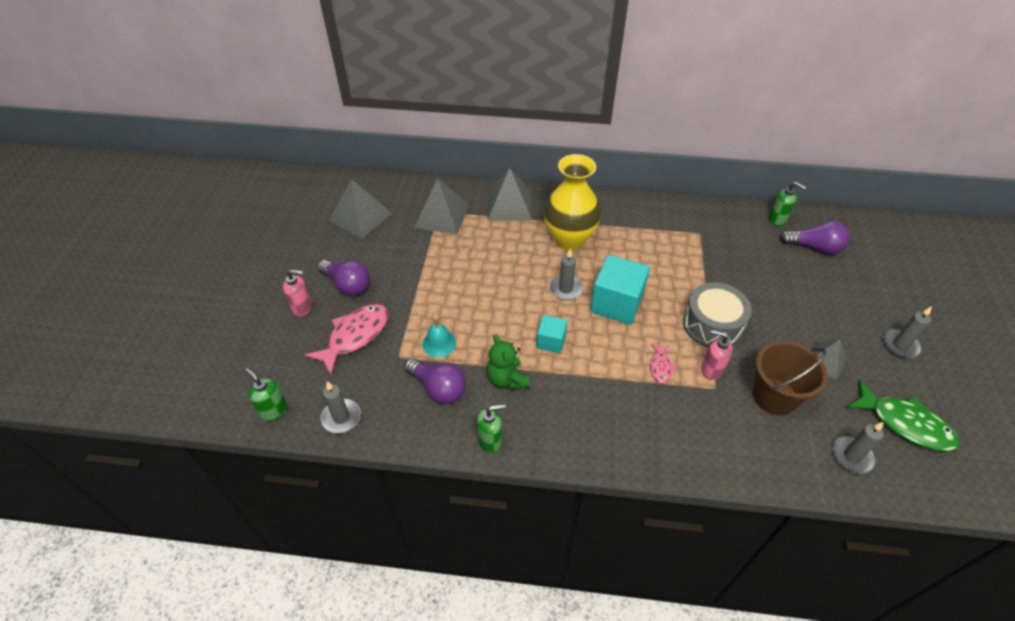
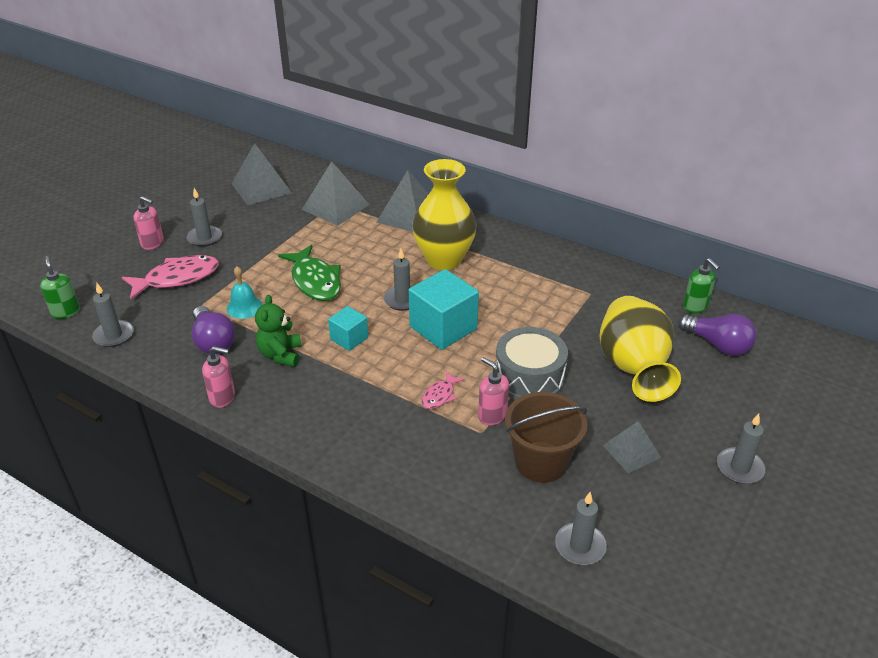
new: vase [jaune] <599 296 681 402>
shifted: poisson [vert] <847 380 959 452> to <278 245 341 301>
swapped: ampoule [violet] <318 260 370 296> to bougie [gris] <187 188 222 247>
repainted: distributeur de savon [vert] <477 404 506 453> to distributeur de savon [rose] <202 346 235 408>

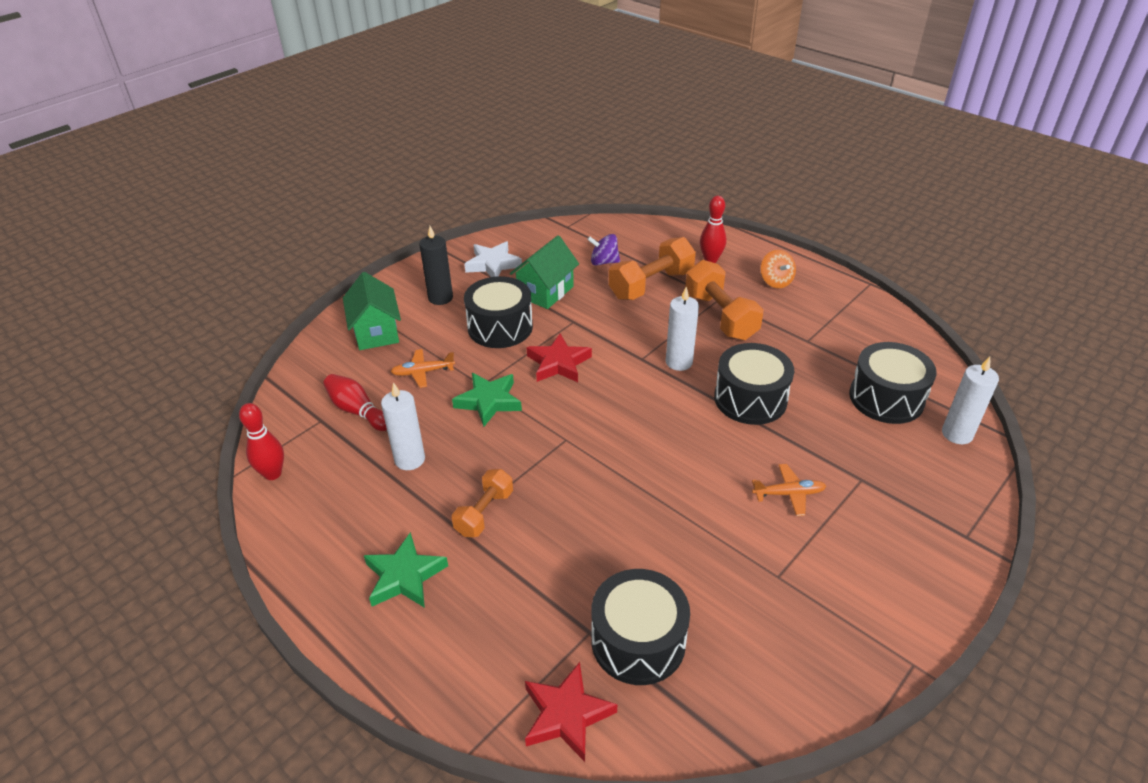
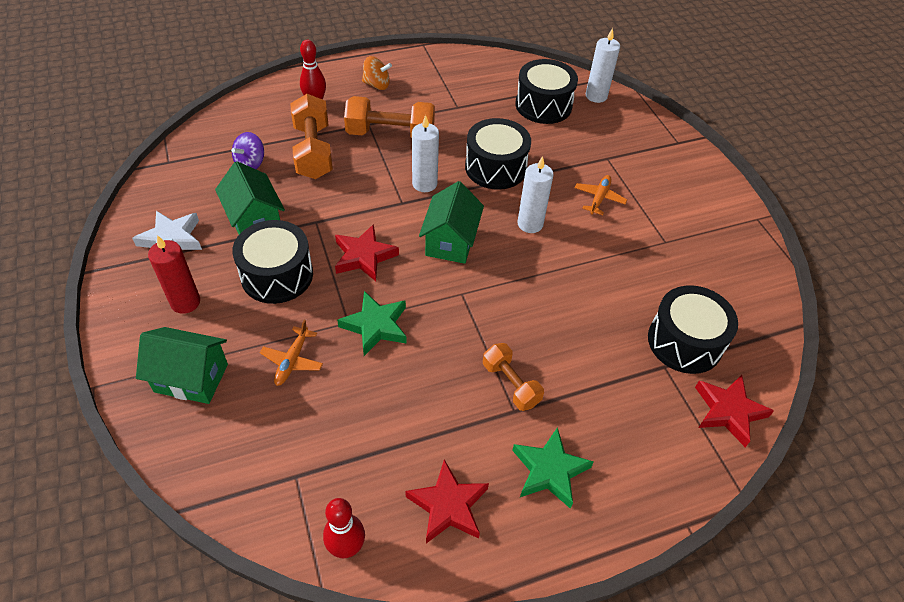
gone: quille [rouge] <323 374 387 431>
new: étoile [rouge] <406 459 489 544>; maison [vert] <419 181 484 264>
shifted: bougie [blanc] <381 382 425 470> to <517 156 554 233>
repainted: bougie [noir] <419 226 453 305> to bougie [rouge] <148 235 200 314>

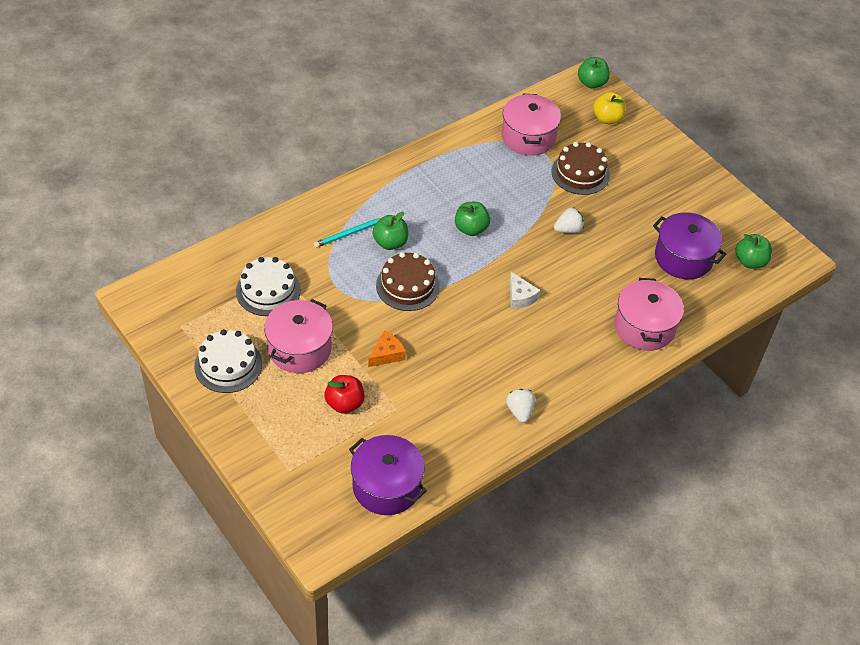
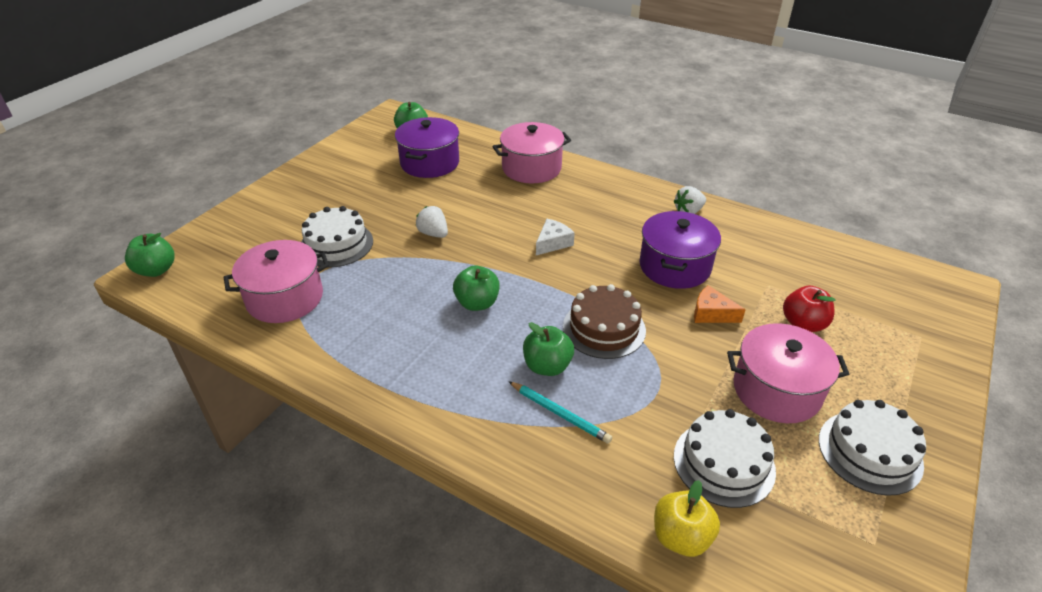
shifted: marmite [violet] <349 435 427 515> to <639 211 721 289>; pomme [jaune] <593 92 626 124> to <654 480 720 557>
repainted: gâteau [marron] <551 142 610 195> to gâteau [blanc] <301 206 373 268>

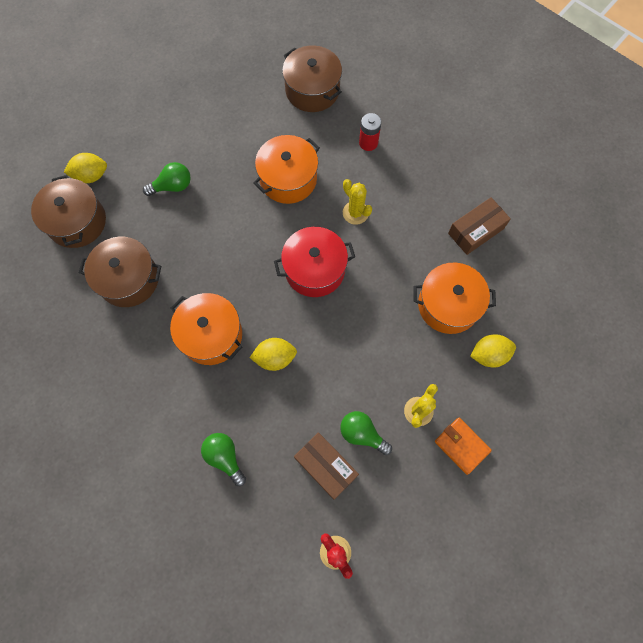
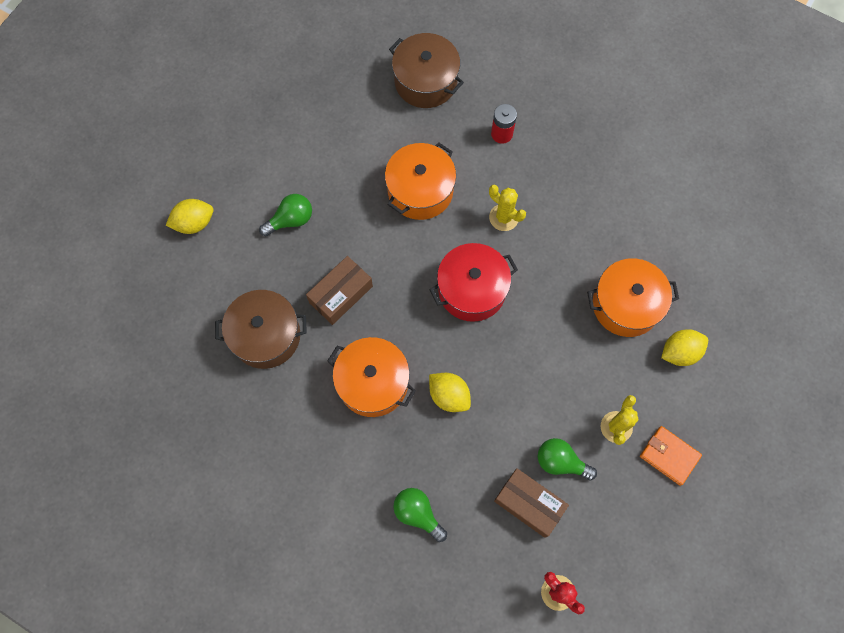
gone: marmite [marron] <31 175 106 248>
shifted: boîte [marron] <448 197 511 255> to <306 256 373 325>
rotated: citron [jaune] <250 338 297 371> = <429 373 471 412> 60 degrees clockwise

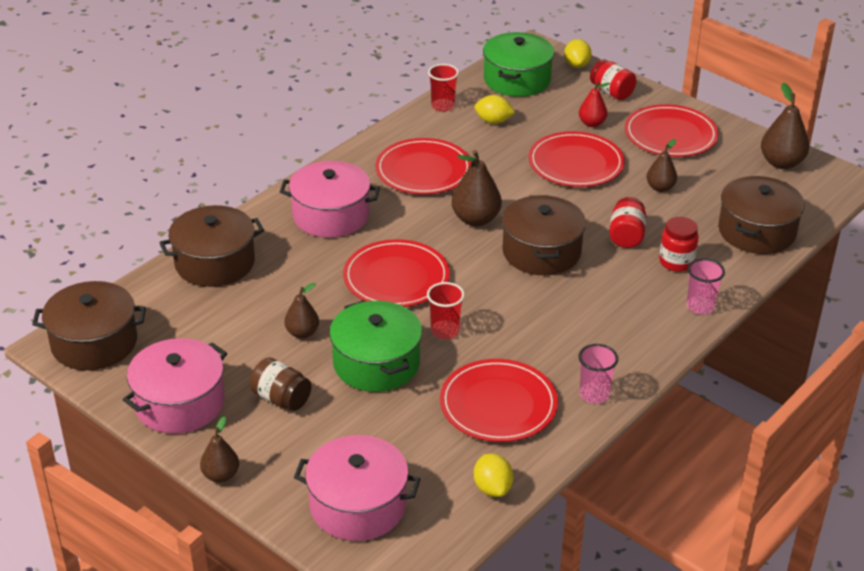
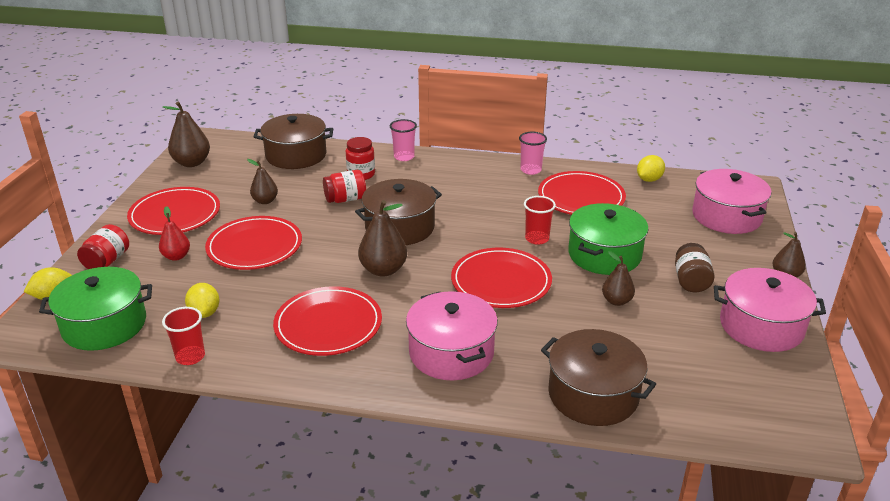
gone: marmite [marron] <32 281 146 370>

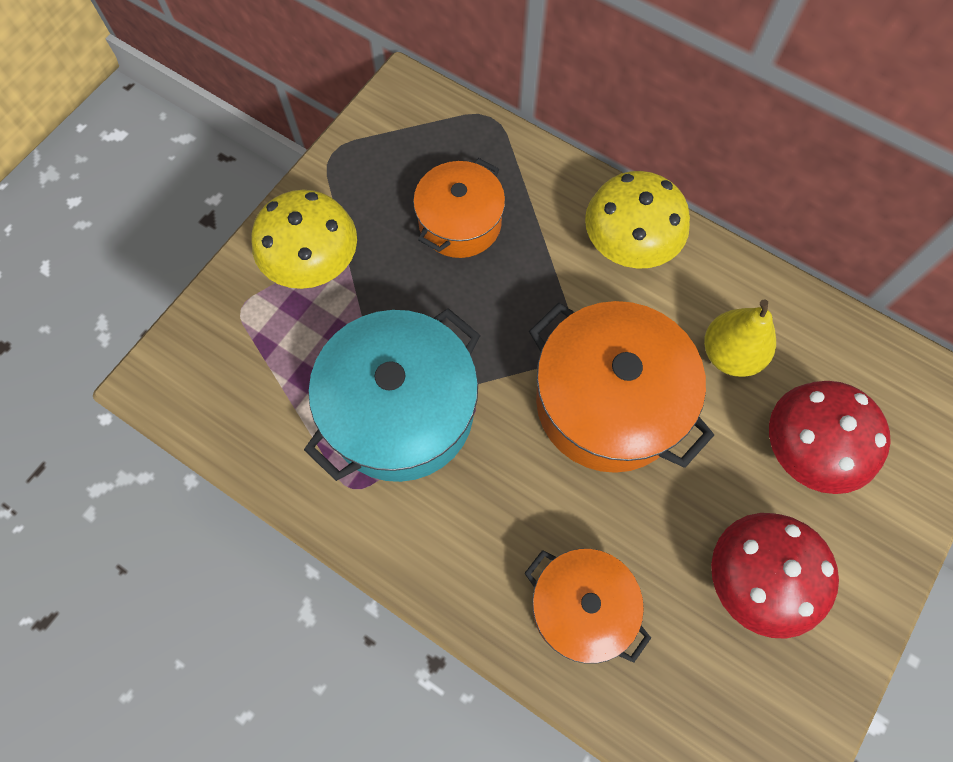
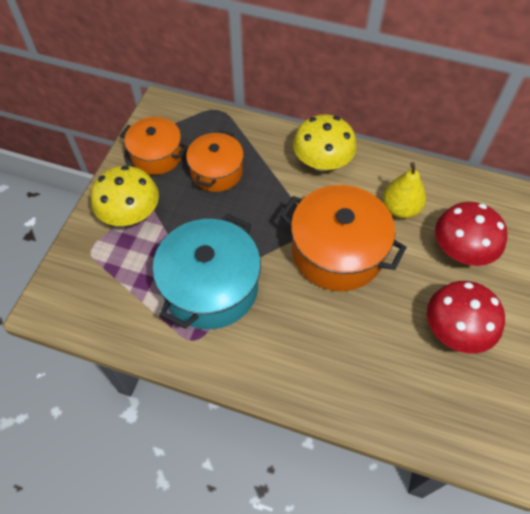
shifted: marmite [orange] <525 548 651 664> to <120 117 188 175>

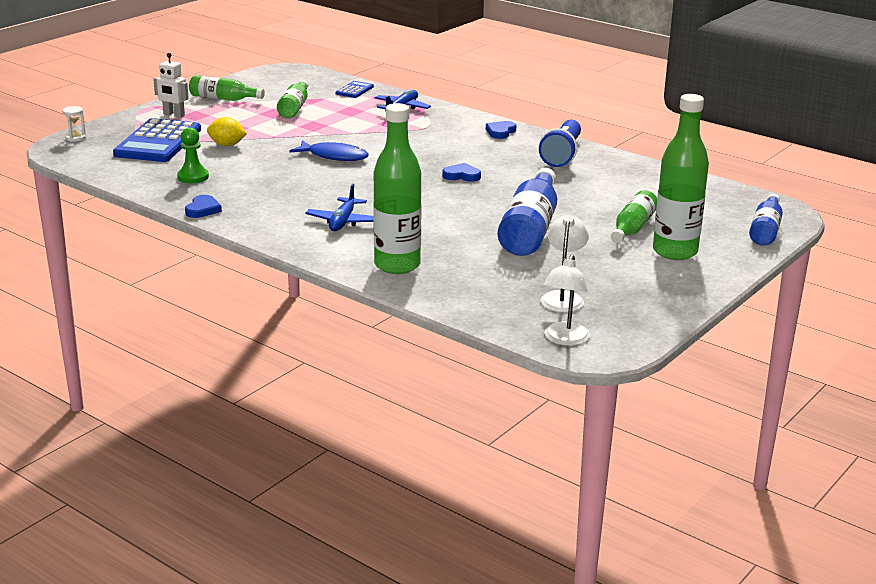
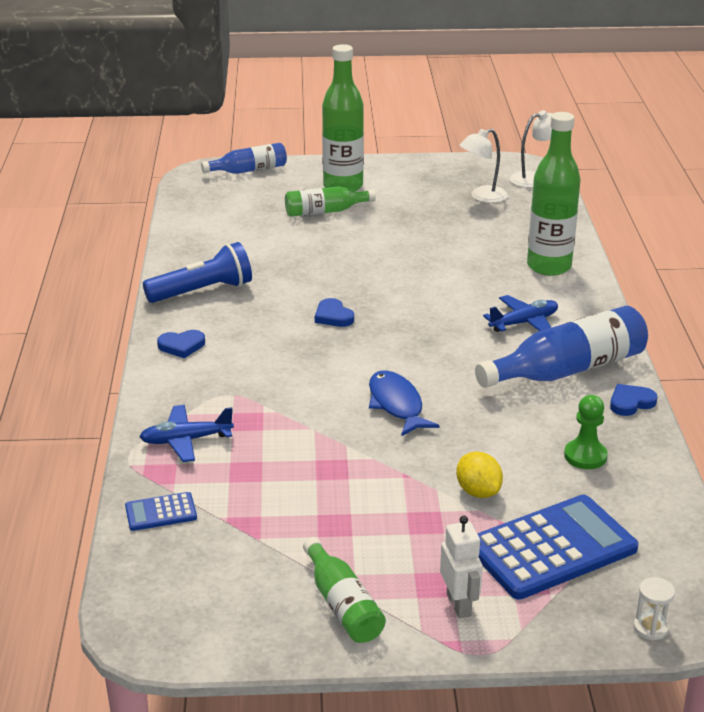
gone: bouteille [vert] <277 80 308 118>
shifted: bouteille [bleu] <498 168 557 256> to <475 306 648 388>

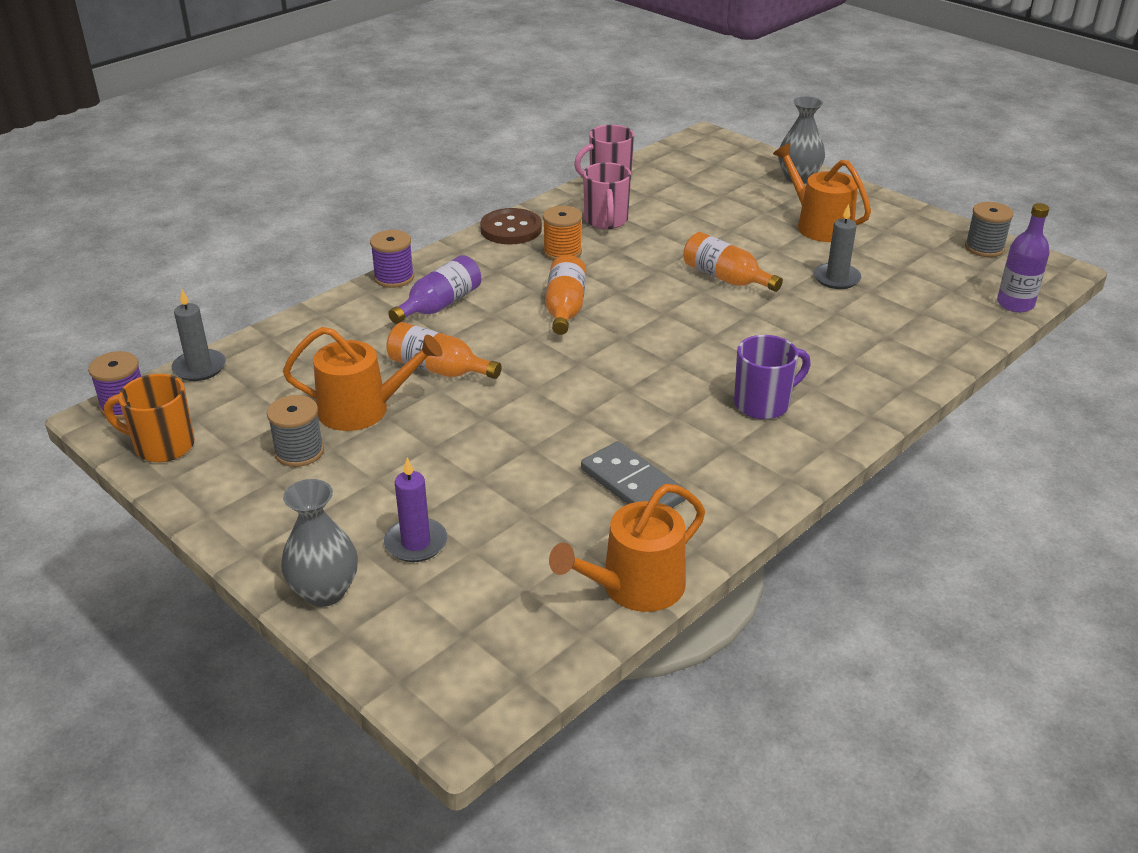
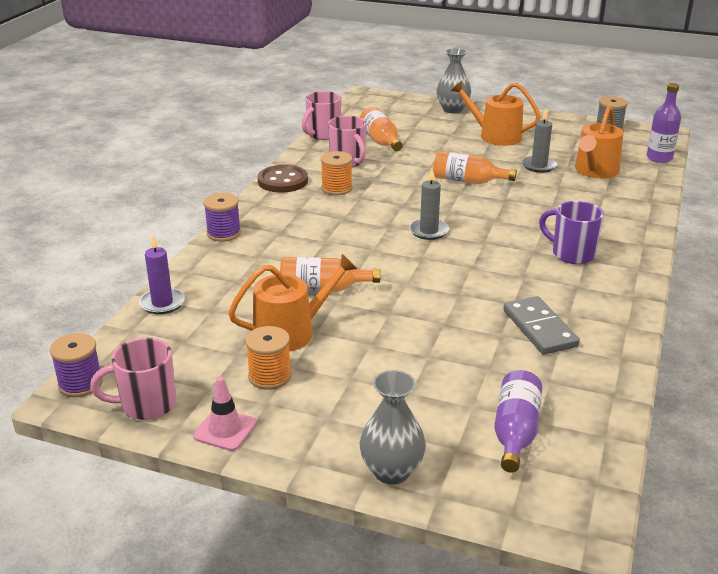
new: cône de chantier [rose] <193 377 257 451>
shifted: bougie [gris] <172 289 226 381> to <409 169 449 240>; bougie [violet] <384 458 447 562> to <139 235 185 314>; bouteille [violet] <388 255 481 324> to <494 370 542 472>; bouteille [orange] <545 255 586 335> to <360 107 403 151>; arrosoir [orange] <549 484 705 612> to <575 106 623 178>
repainted: tasse [orange] <104 374 195 462> to tasse [rose] <90 338 176 420>; bobine [gris] <267 395 324 467> to bobine [orange] <245 326 292 390>
rotated: domino [gris] <581 441 686 508> = <504 296 580 355> 45 degrees clockwise; tasse [violet] <734 335 811 419> = <539 201 604 264> 90 degrees counterclockwise

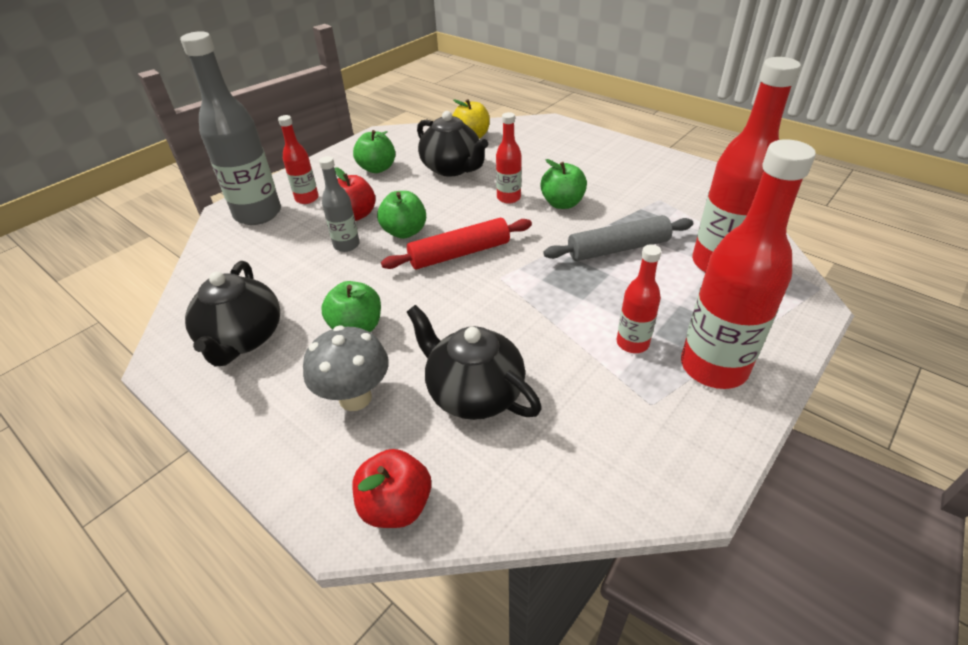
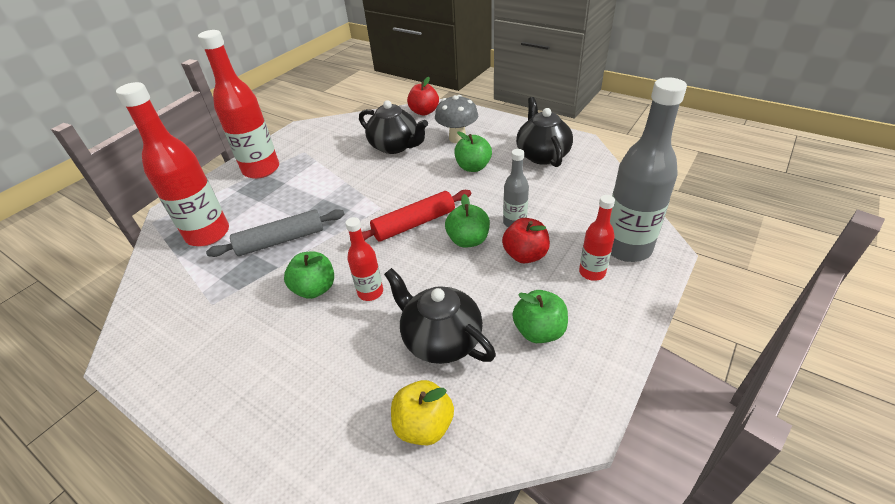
gone: bouteille [rouge] <617 244 661 353>

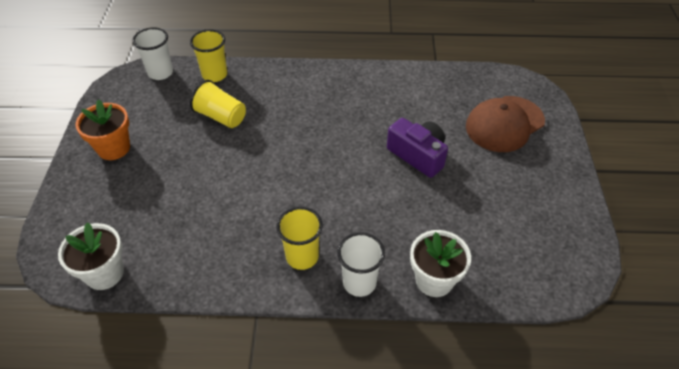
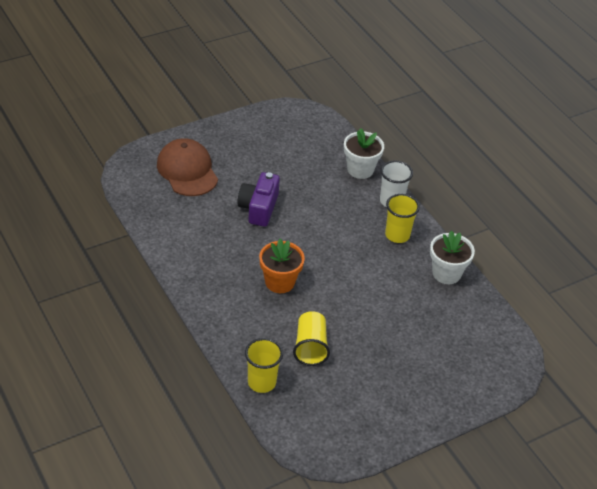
gone: gobelet [blanc] <132 27 173 80>
shifted: pot de fleurs [blanc] <58 222 124 290> to <430 230 475 284>; pot de fleurs [orange] <75 99 130 160> to <259 239 305 293>
rotated: casquette [marron] <466 96 545 152> = <157 138 218 196> 135 degrees counterclockwise

